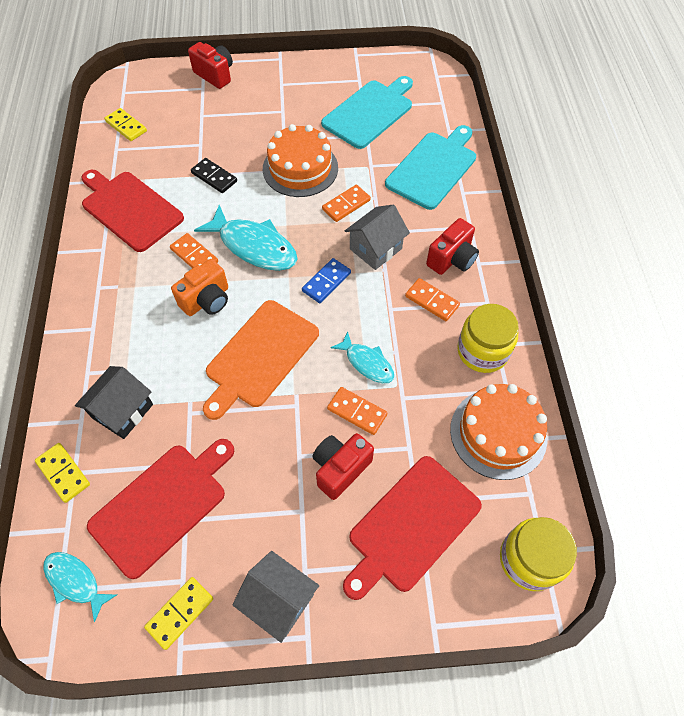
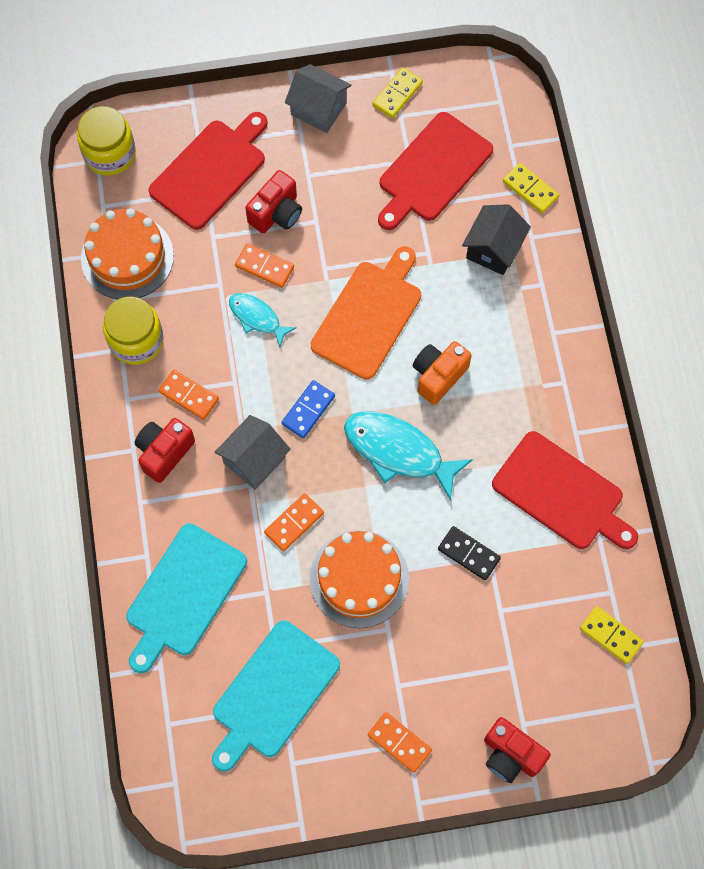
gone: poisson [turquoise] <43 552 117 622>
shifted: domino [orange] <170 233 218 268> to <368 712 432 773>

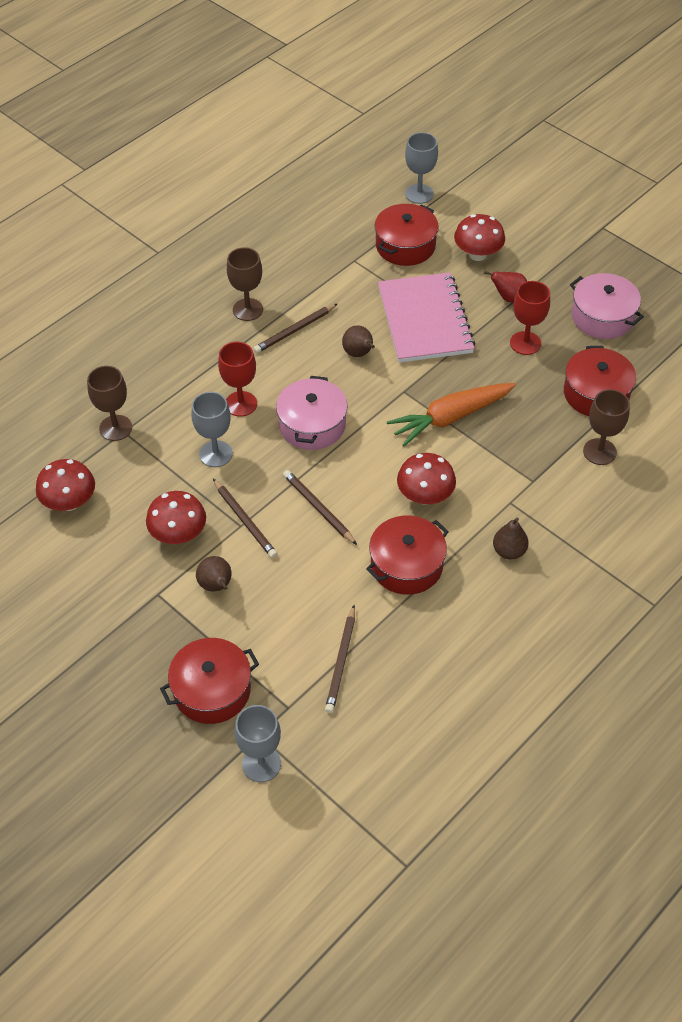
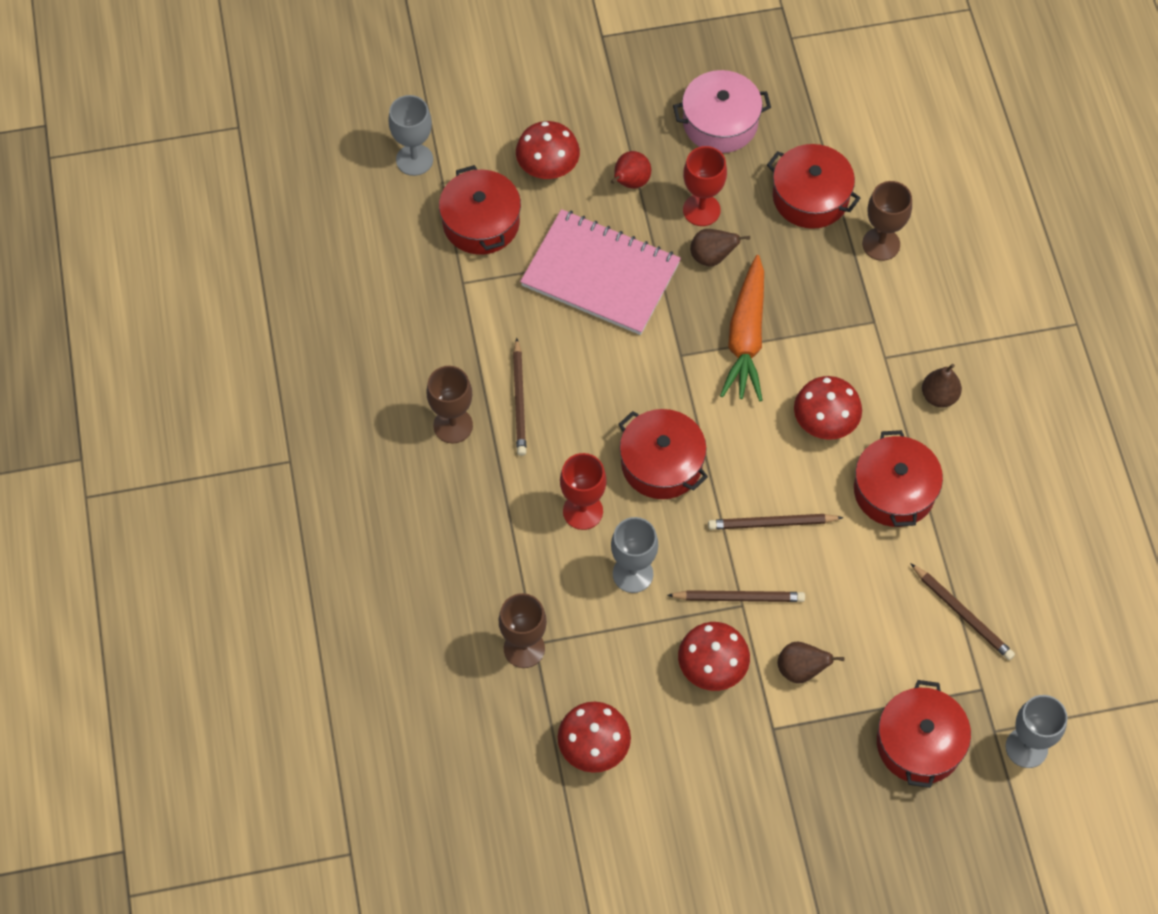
shifted: poire [marron] <342 325 375 357> to <690 229 750 267>
repainted: marmite [rose] <276 376 348 450> to marmite [rouge] <618 409 708 499>

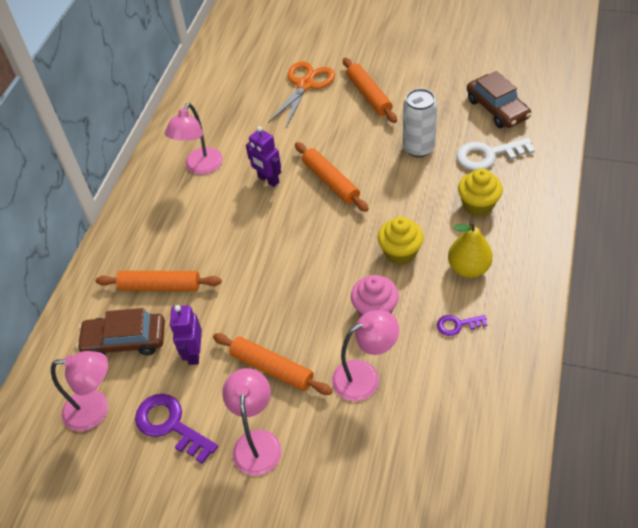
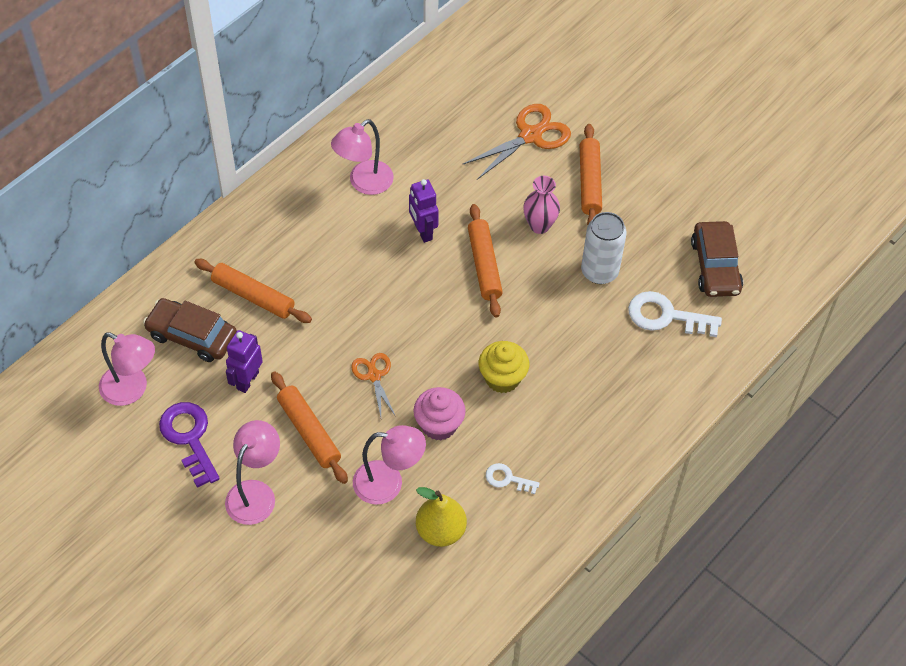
gone: muffin [jaune] <458 168 503 217>
new: ciseaux [orange] <351 353 396 417>; vase [rose] <523 176 560 234>
shifted: poire [jaune] <448 221 493 278> to <416 487 467 547>
repainted: clé [violet] <437 315 487 336> to clé [blanc] <486 463 540 494>

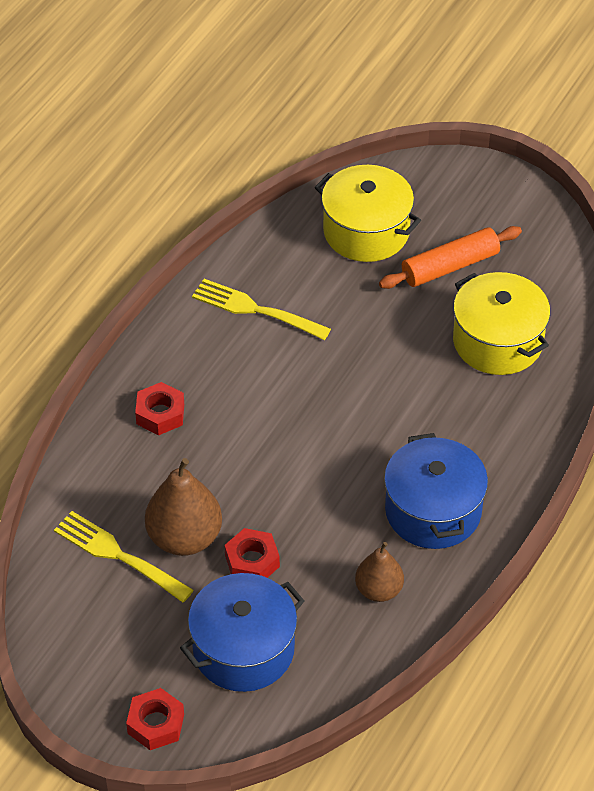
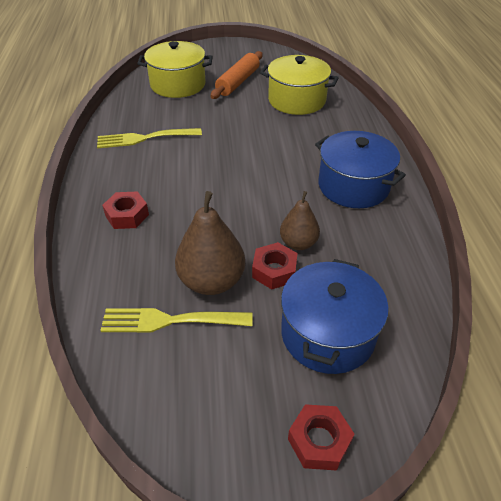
shifted: poire [marron] <355 542 404 602> to <280 191 320 250>

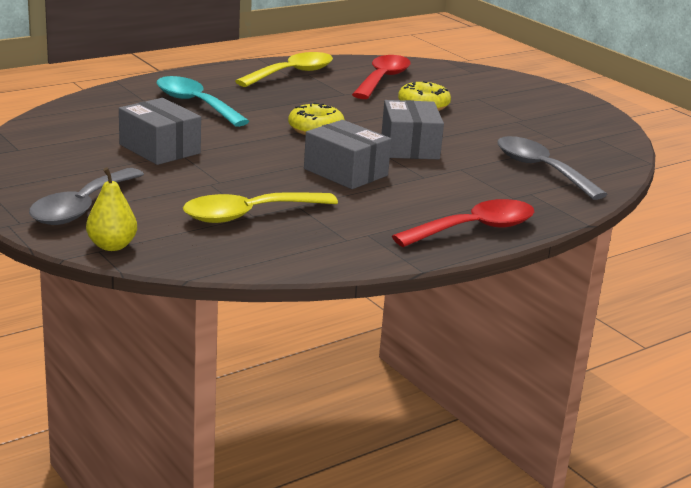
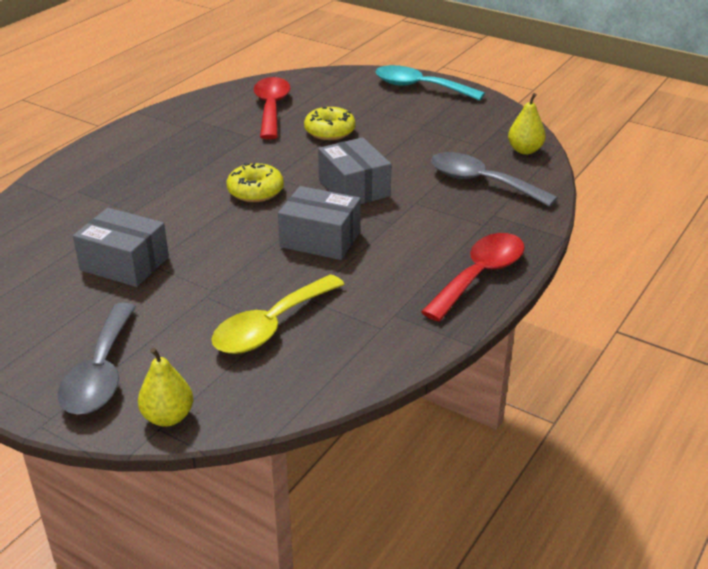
gone: cuillère [jaune] <235 52 333 87>
new: poire [jaune] <508 93 546 154>
shifted: cuillère [turquoise] <157 76 249 127> to <375 65 485 101>

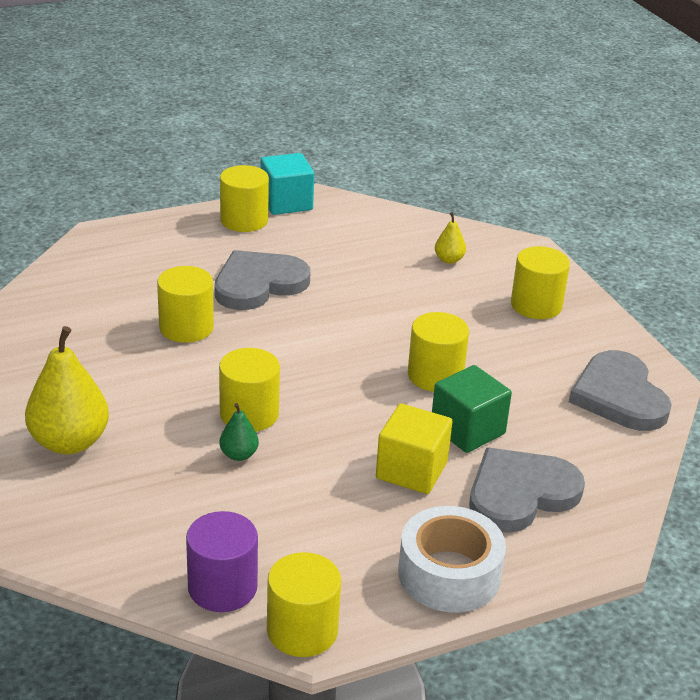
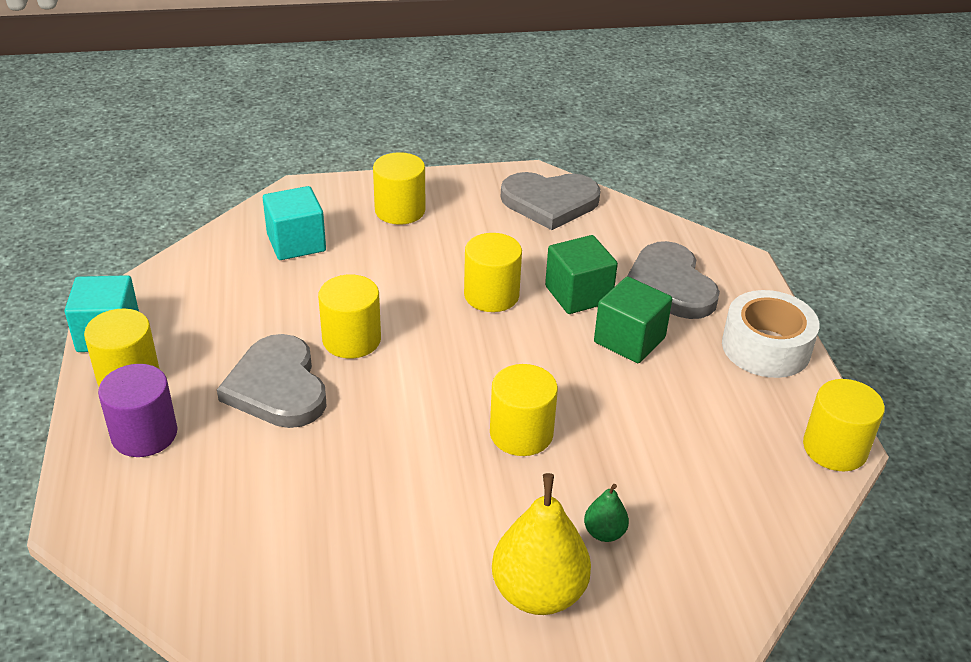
shifted: cylindre [jaune] <157 266 214 343> to <318 274 381 358>; cylindre [violet] <186 511 258 612> to <98 364 177 457>; poire [vert] <219 403 259 461> to <584 484 629 542>
swapped: poire [jaune] <435 212 466 264> to cube [turquoise] <263 186 326 260>
repainted: cube [jaune] <376 404 452 494> to cube [vert] <594 276 672 363>

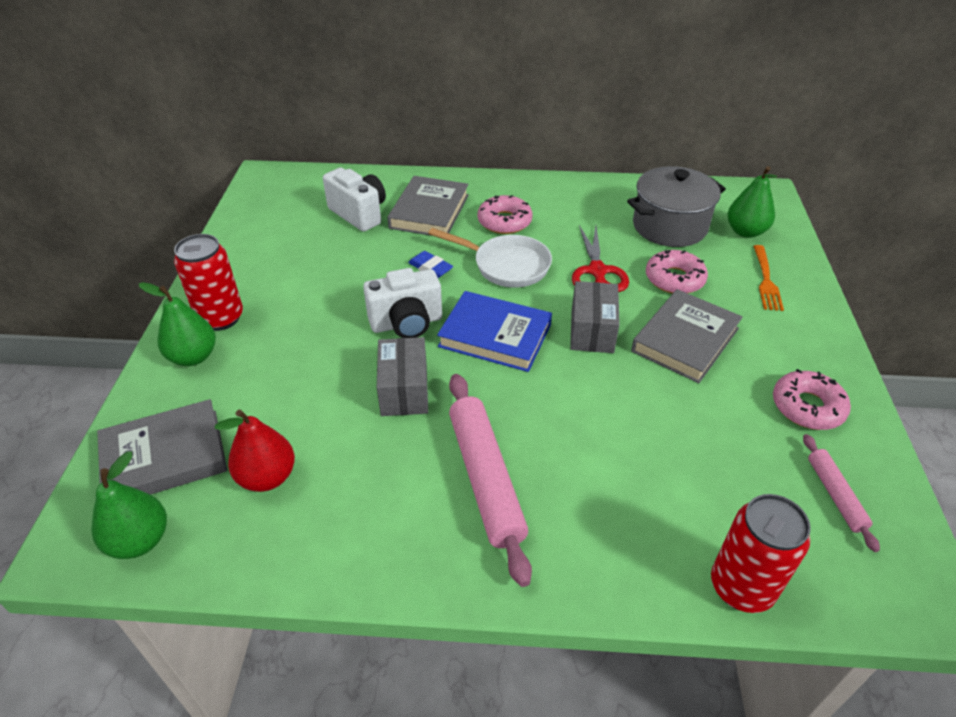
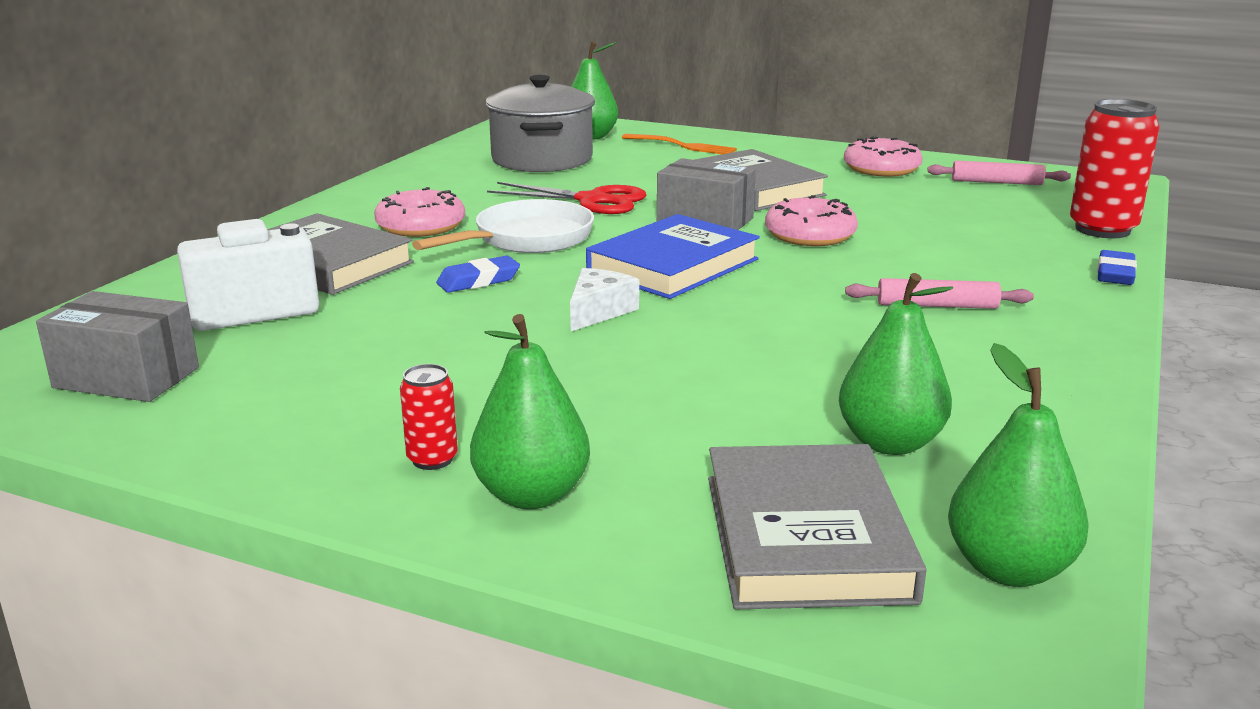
new: gomme [bleu] <1097 250 1137 285>
shifted: boîte [gris] <377 337 428 416> to <36 291 199 402>; beignet [rose] <646 250 708 294> to <765 195 858 246>
swapped: appareil photo [blanc] <363 268 442 338> to fromage [blanc] <570 268 639 331>
repainted: poire [rouge] <215 410 295 492> to poire [vert] <839 273 953 455>
scaled: canette [rouge] <174 234 243 331> = <400 364 458 470> x0.49; rouleau à pâtisserie [rose] <449 374 532 587> = <845 278 1034 309> x0.53

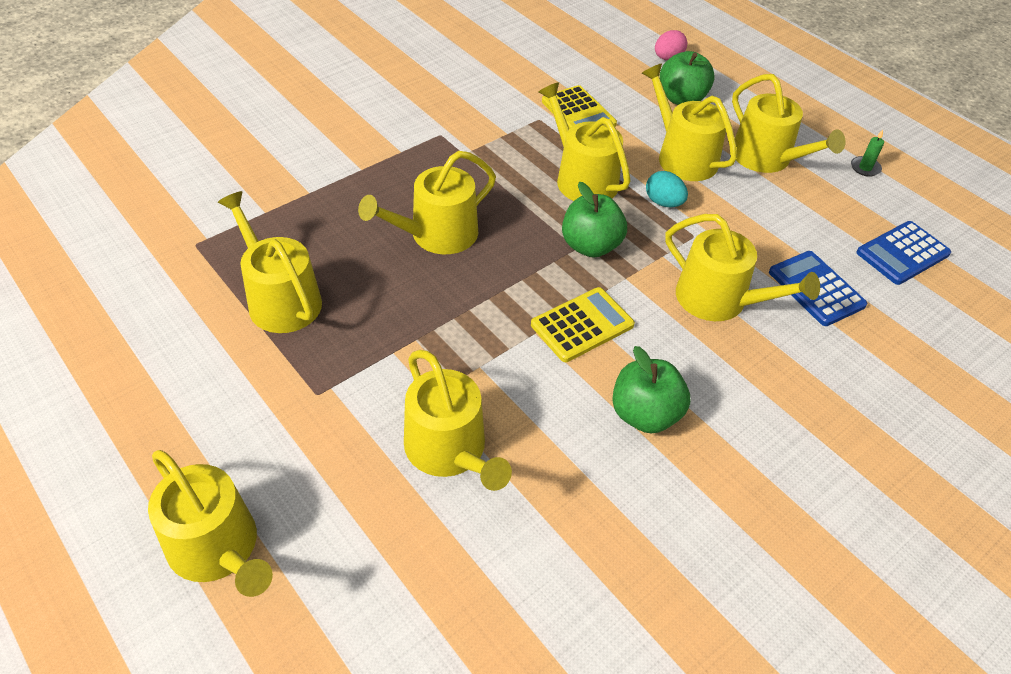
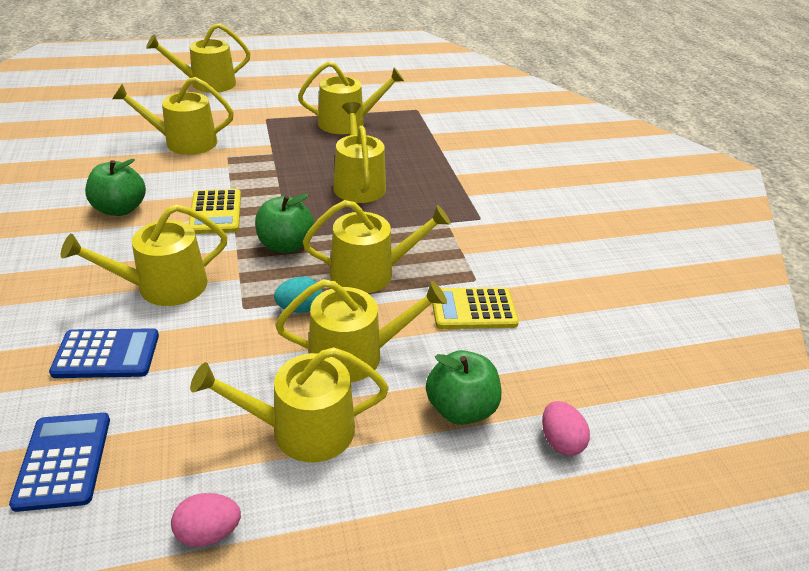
swapped: bougie [vert] <851 130 884 177> to œuf [rose] <171 493 241 547>

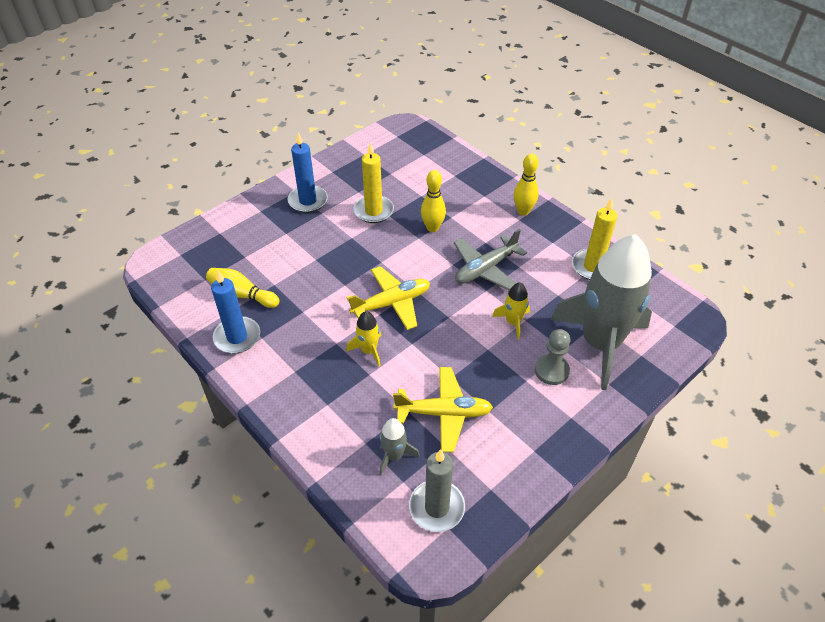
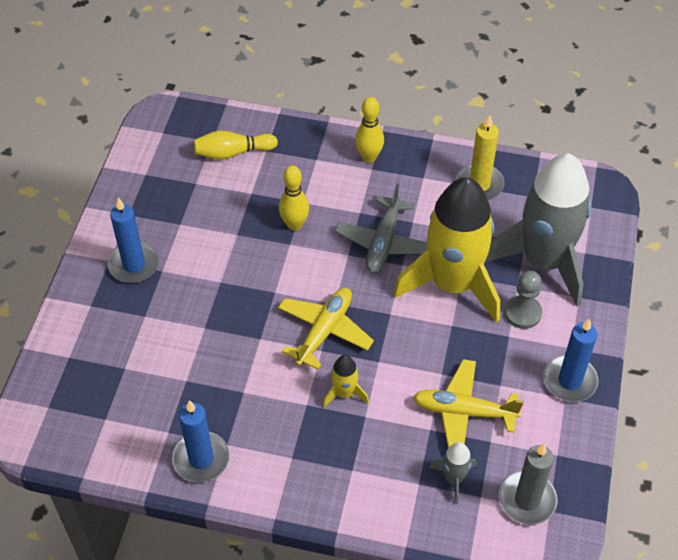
gone: bougie [jaune] <353 143 394 223>
new: bougie [bleu] <543 318 599 402>
shifted: quille [jaune] <206 268 279 308> to <194 131 278 160>
rotated: avion [jaune] <393 367 493 452> = <413 359 524 448> 135 degrees counterclockwise
scaled: fusée [jaune] <492 282 530 340> = <393 177 500 323> x2.48

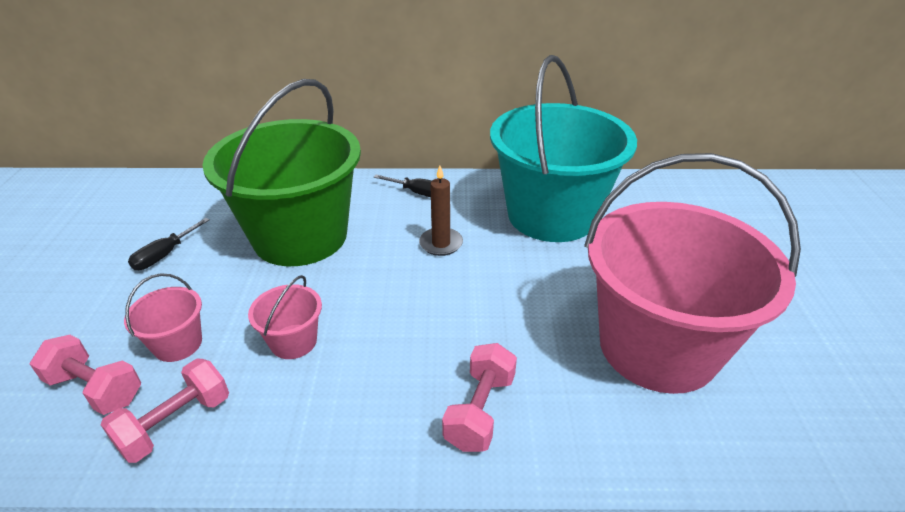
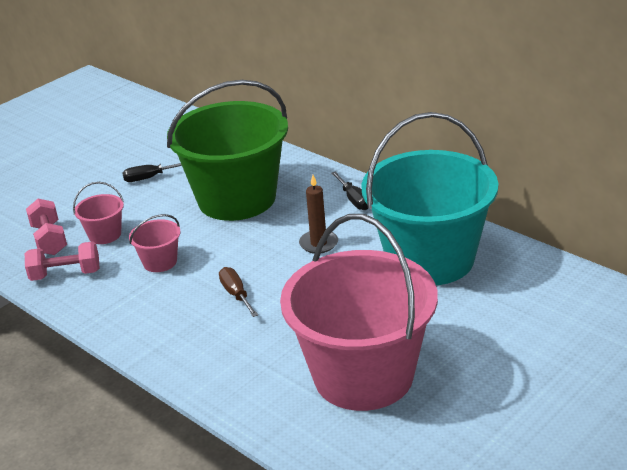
gone: haltère [rose] <442 343 517 452>
new: tournevis [marron] <219 267 258 317>

